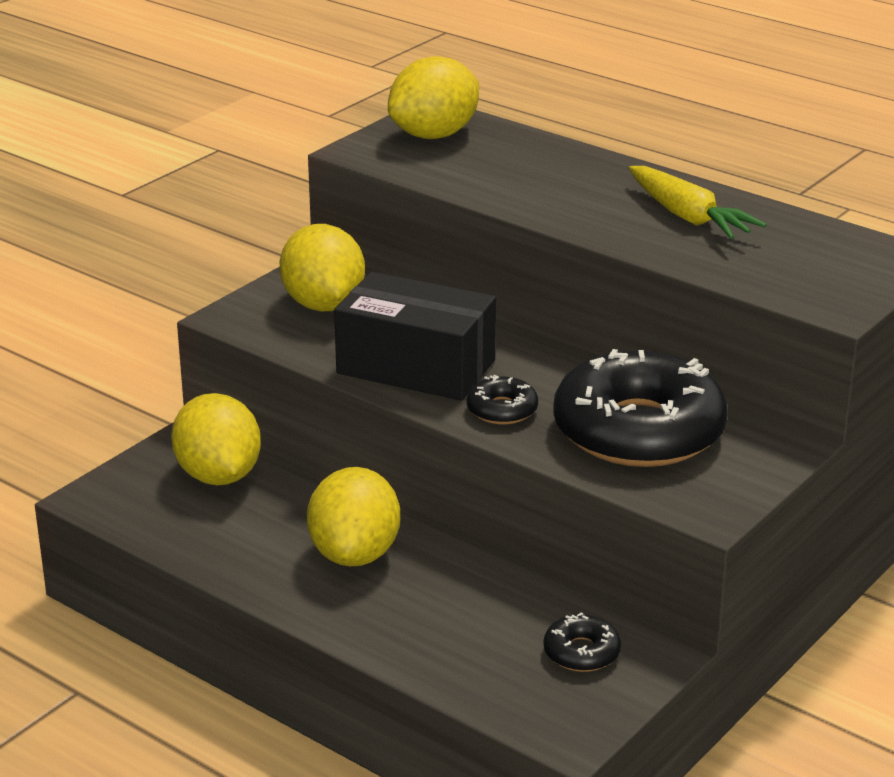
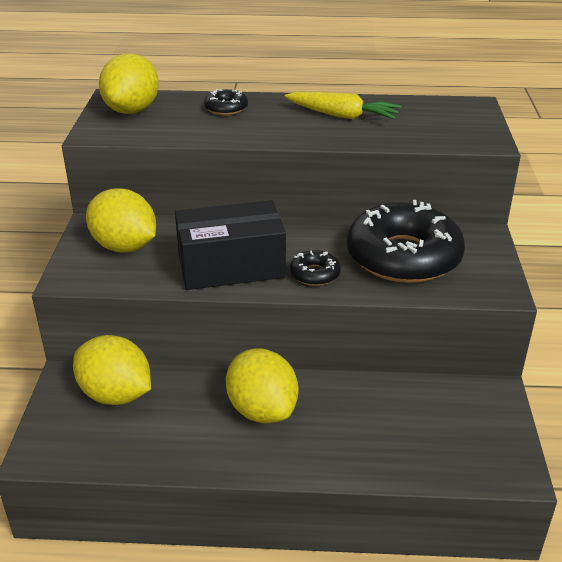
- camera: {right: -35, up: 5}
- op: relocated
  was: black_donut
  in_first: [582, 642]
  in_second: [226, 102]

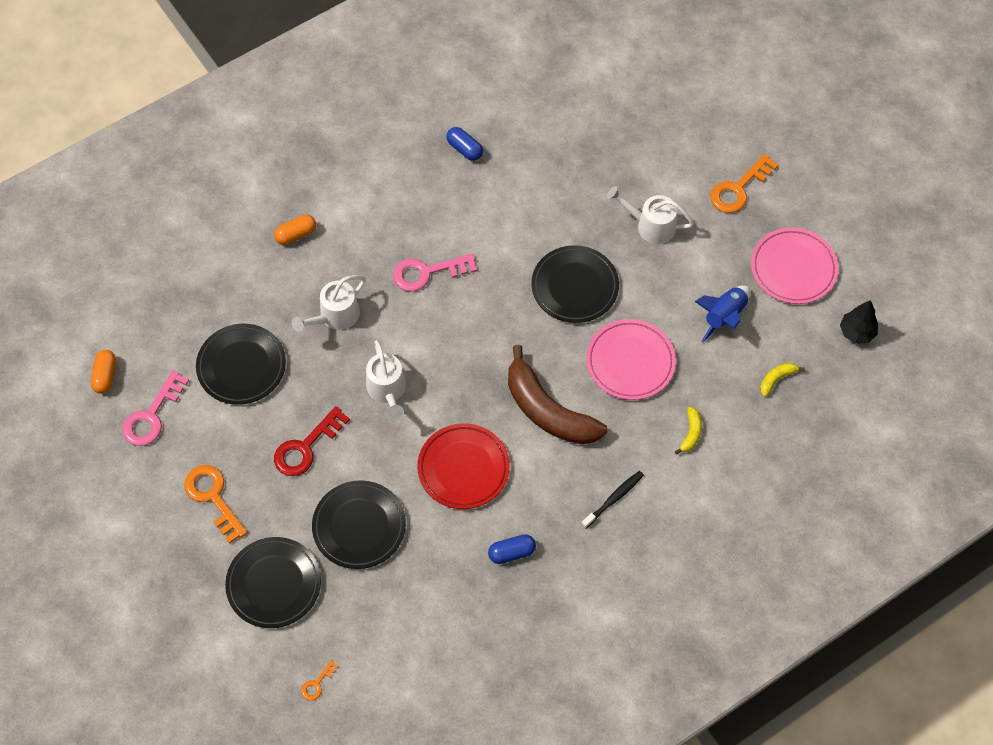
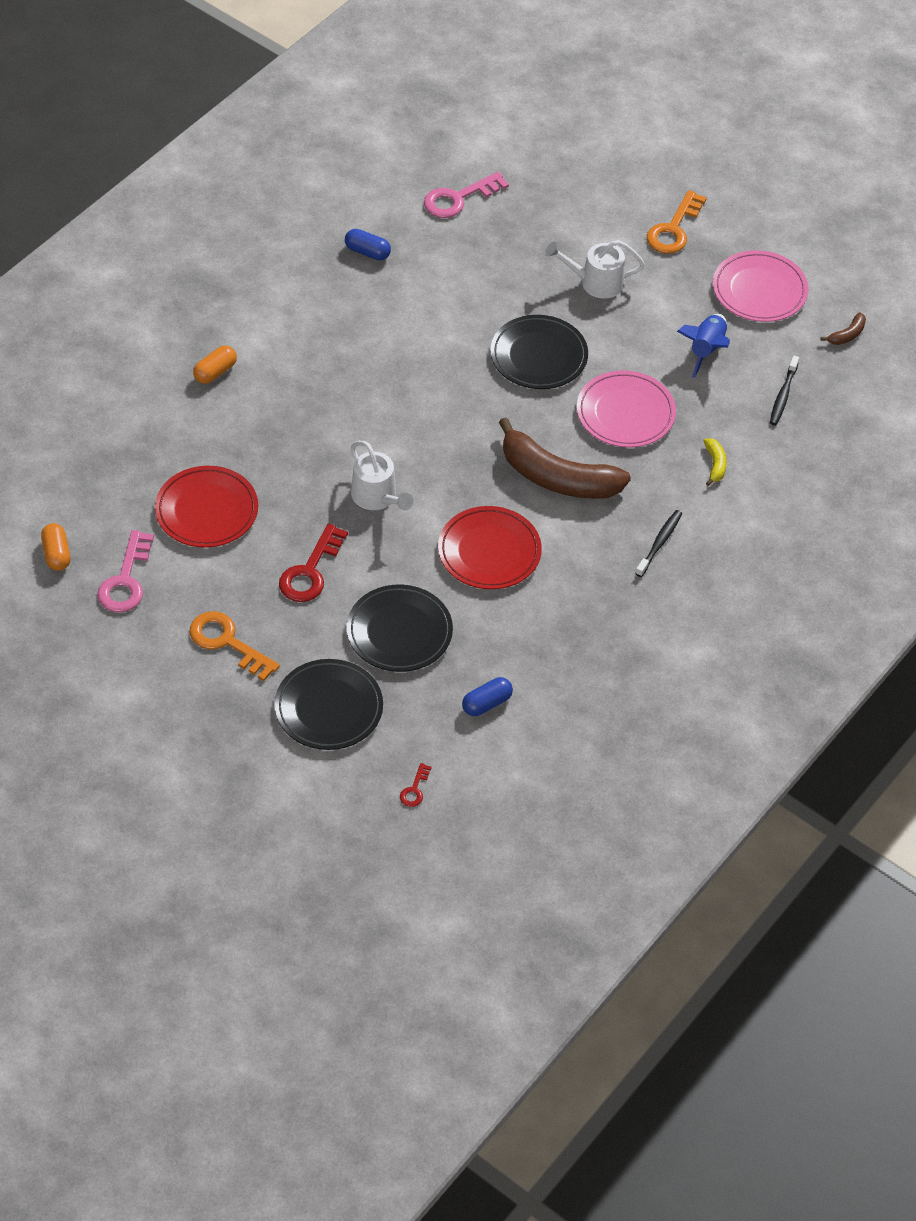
- camera: {right: -20, up: -10}
- op: missing
  was: white_watering_can
  in_first: [329, 303]
- op: relocated
  was: pink_key
  in_first: [435, 272]
  in_second: [466, 195]
- op: relocated
  was: blue_capsule
  in_first: [512, 549]
  in_second: [487, 696]
- op: exchanged
  was: yellow_banana
  now: black_toothbrush
  in_first: [782, 380]
  in_second: [784, 390]
- op: exchanged
  was: black_tree
  now: brown_banana
  in_first: [859, 322]
  in_second: [843, 328]
- op: colour
  was: black_plate
  now: red_plate
  in_first: [241, 364]
  in_second: [206, 507]
- op: colour
  was: orange_key
  now: red_key
  in_first: [320, 680]
  in_second: [416, 785]

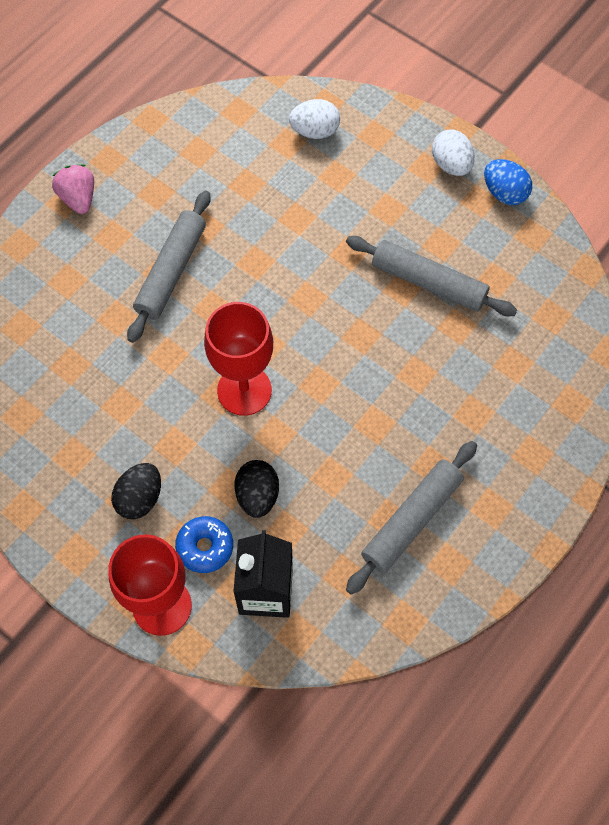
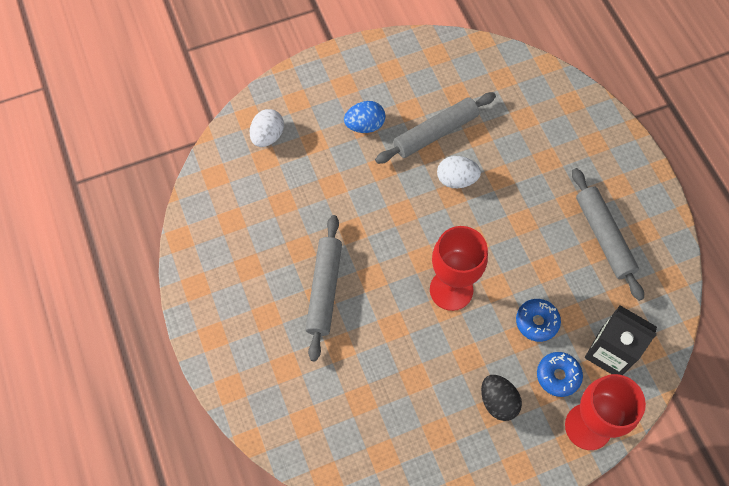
- camera: {right: -60, up: 0}
- op: missing
  was: pink_strawberry
  in_first: [73, 189]
- op: relocated
  was: white_egg
  in_first: [453, 152]
  in_second: [459, 172]
- op: relocated
  was: blue_egg
  in_first: [508, 182]
  in_second: [365, 117]
- op: exchanged
  was: black_egg
  now: blue_donut
  in_first: [257, 489]
  in_second: [538, 320]
- op: spun
  was: grey_rolling_pin
  in_first: [169, 267]
  in_second: [324, 288]
  clockwise: 45

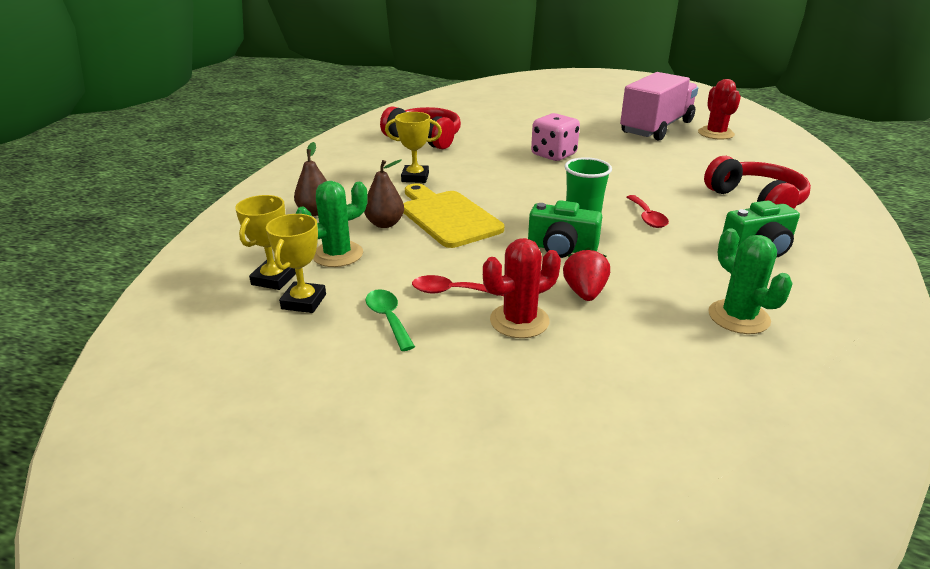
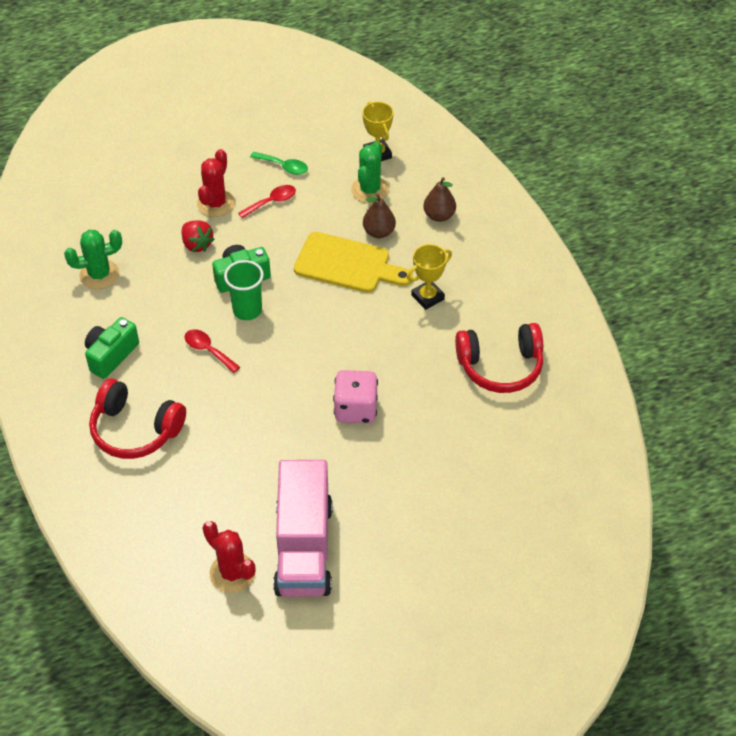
- camera: {right: 140, up: 20}
- op: missing
  was: yellow_trophy
  in_first: [296, 263]
- op: spun
  was: green_cactus
  in_first: [750, 281]
  in_second: [93, 259]
  clockwise: -45

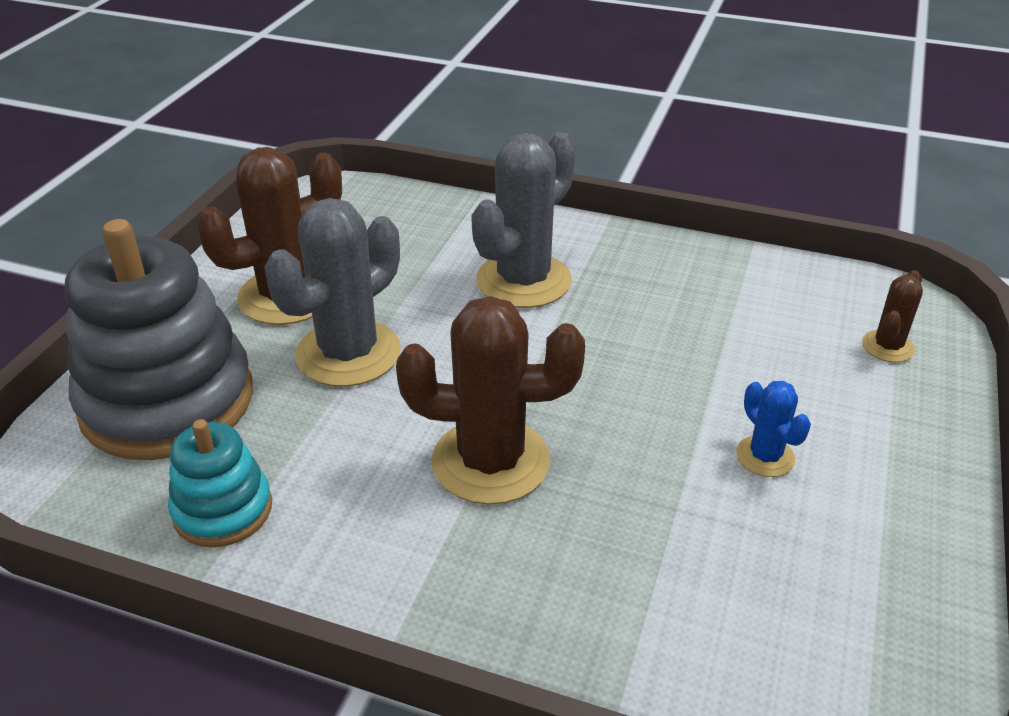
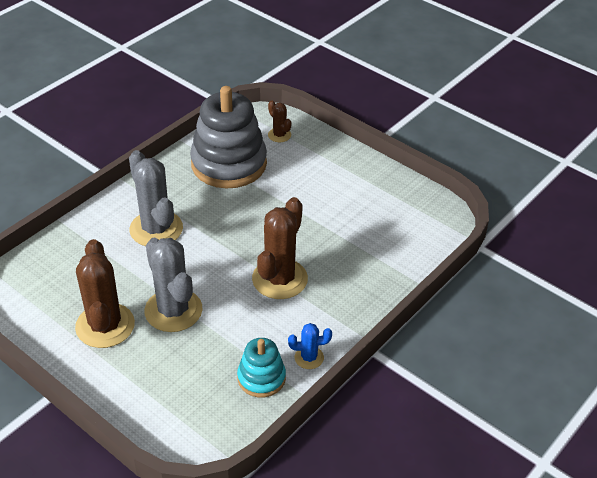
- camera: {right: -70, up: 5}
- op: relocated
  was: grey_stacking_toy
  in_first: [159, 339]
  in_second: [228, 137]
- op: relocated
  was: blue_cactus
  in_first: [773, 429]
  in_second: [310, 346]

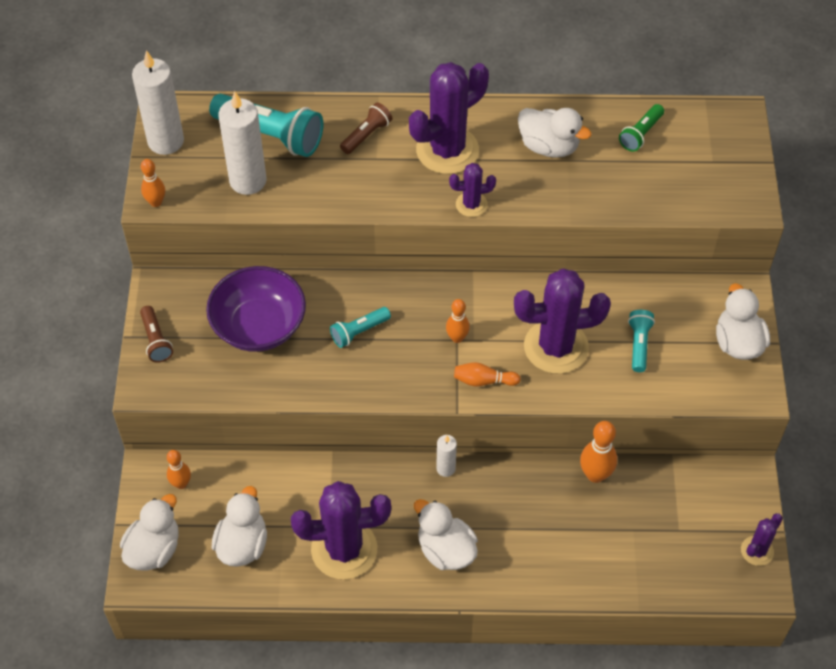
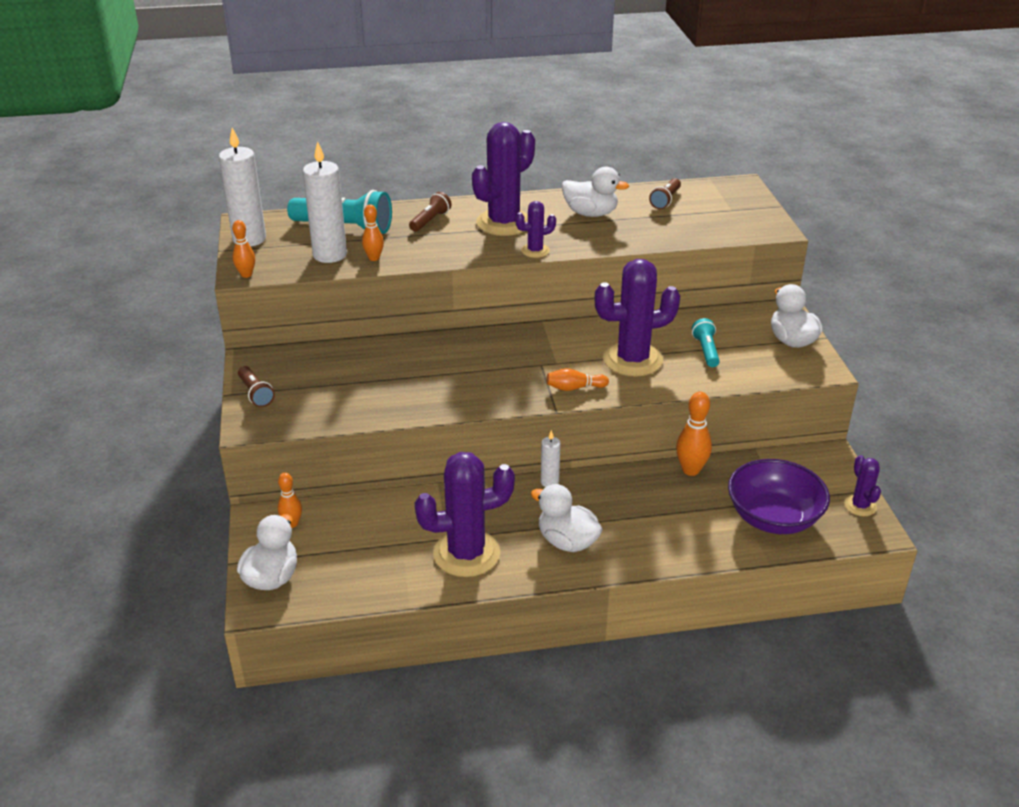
- camera: {right: -10, up: -20}
- op: missing
  was: white_duck
  in_first: [239, 526]
- op: missing
  was: turquoise_flashlight
  in_first: [360, 327]
- op: relocated
  was: purple_bowl
  in_first: [256, 309]
  in_second: [779, 496]
- op: relocated
  was: orange_bowling_pin
  in_first: [458, 321]
  in_second: [373, 232]
- op: colour
  was: green_flashlight
  now: brown_flashlight
  in_first: [641, 128]
  in_second: [665, 193]
- op: spun
  was: purple_cactus
  in_first: [762, 539]
  in_second: [862, 485]
  clockwise: -45

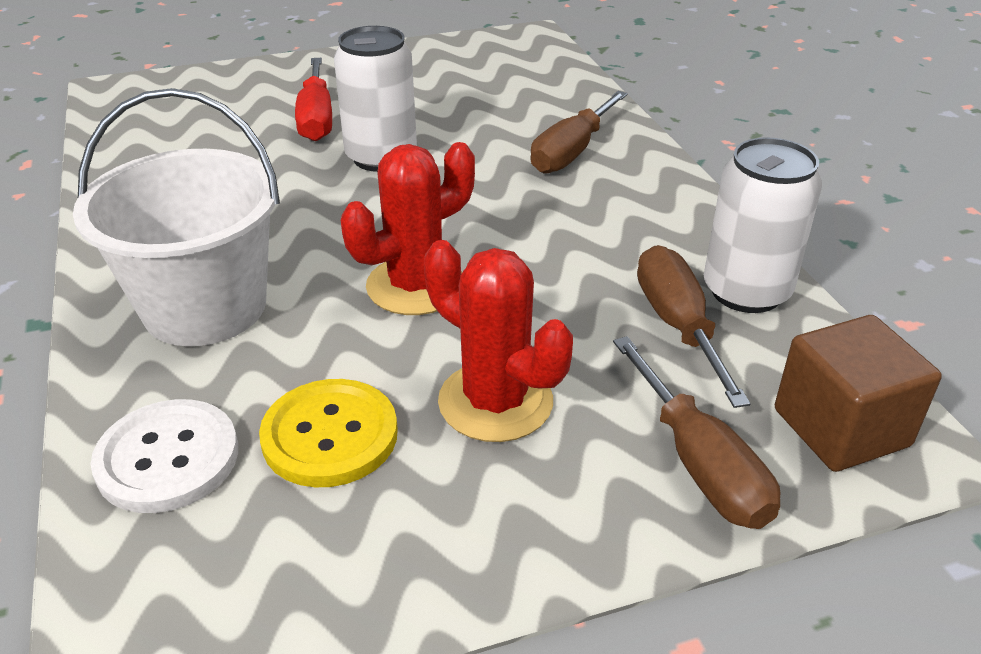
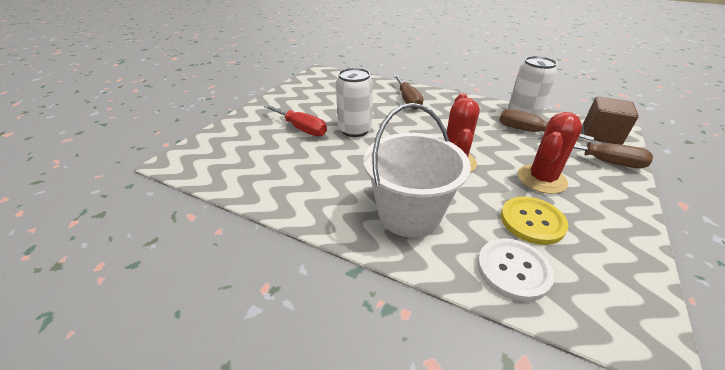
- camera: {right: -45, up: 0}
- op: spun
  was: red_cactus
  in_first: [498, 341]
  in_second: [550, 153]
  clockwise: -45

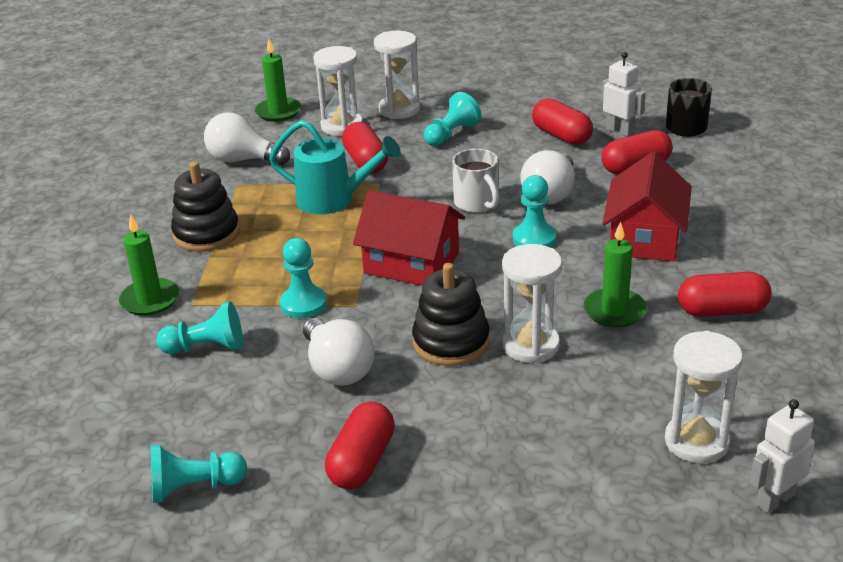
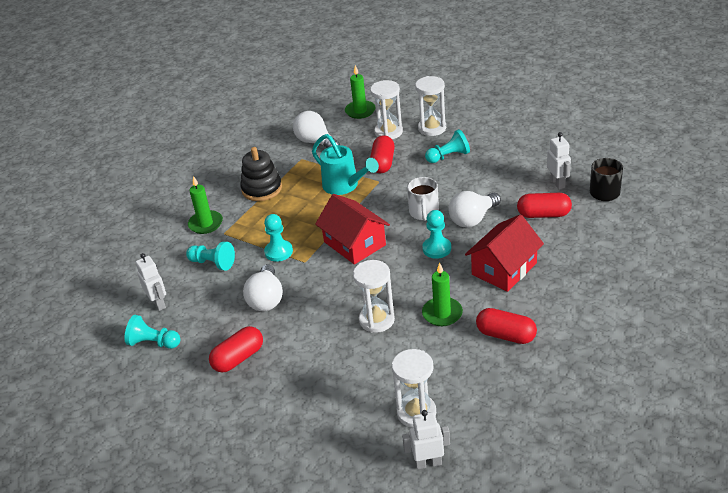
- camera: {right: 30, up: 5}
- op: missing
  was: black_stacking_toy
  in_first: [451, 314]
- op: missing
  was: red_capsule
  in_first: [562, 121]
- op: appeared
  now: white_robot
  in_second: [150, 282]

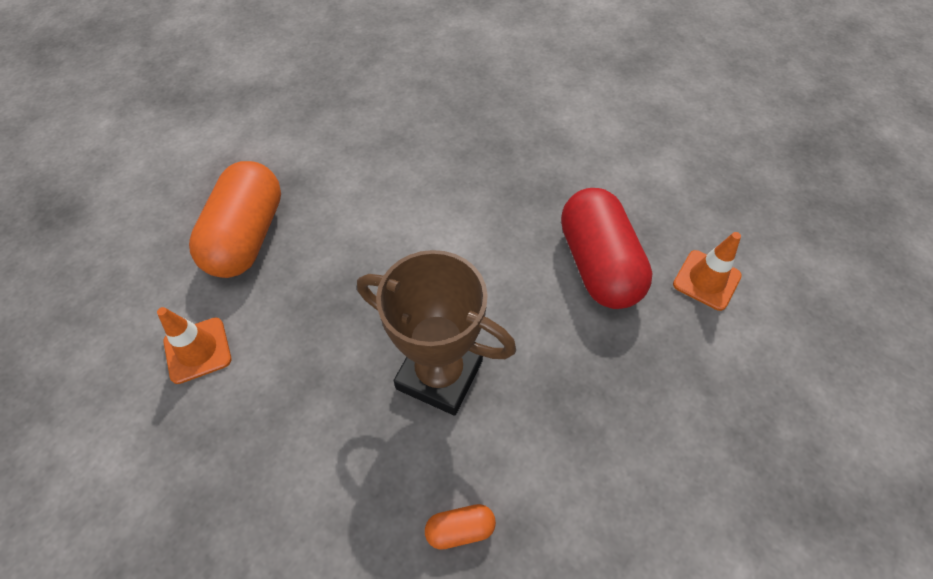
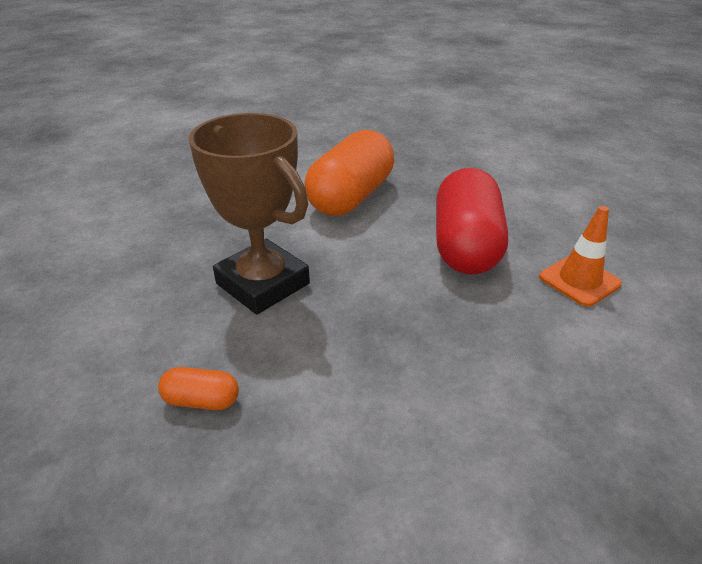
- camera: {right: 20, up: -20}
- op: missing
  was: orange_traffic_cone
  in_first: [194, 345]
- op: relocated
  was: orange_capsule
  in_first: [235, 219]
  in_second: [349, 173]

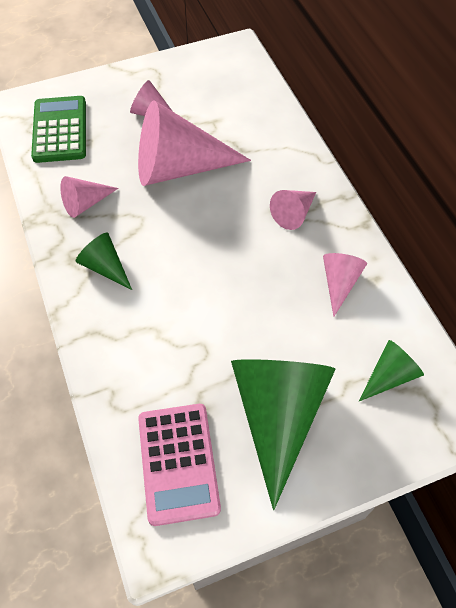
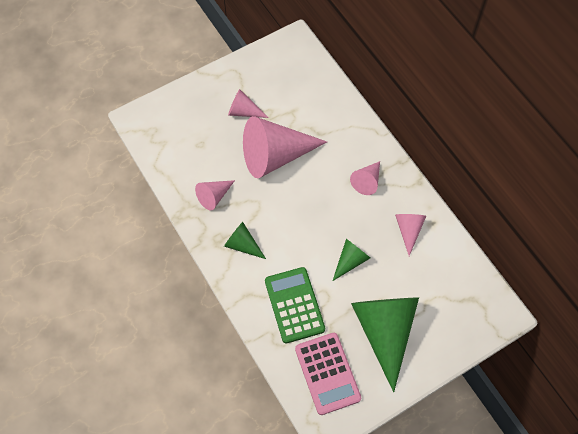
- camera: {right: -10, up: 5}
- op: relocated
  was: green_calculator
  in_first: [58, 129]
  in_second: [295, 305]
- op: relocated
  was: green_cone
  in_first: [391, 370]
  in_second: [351, 260]

